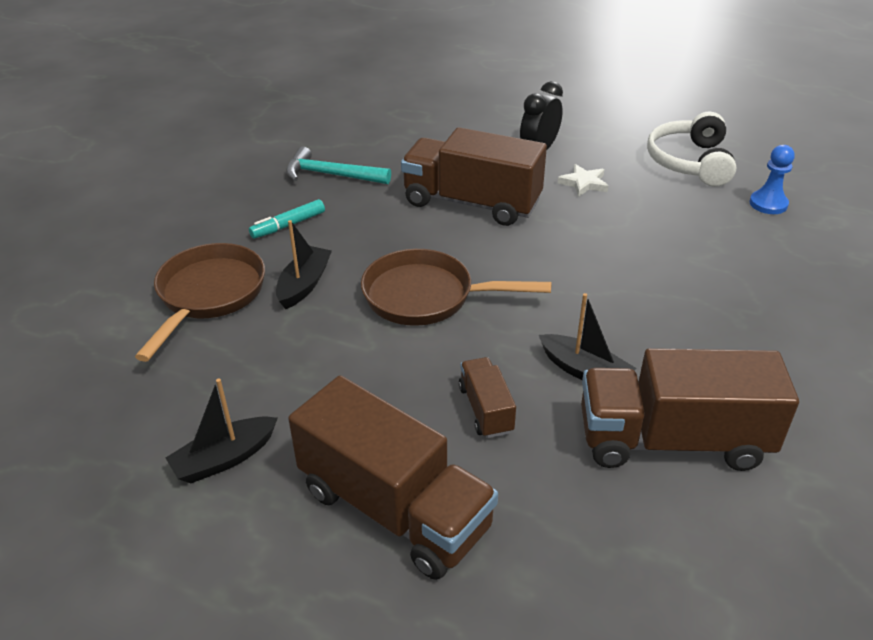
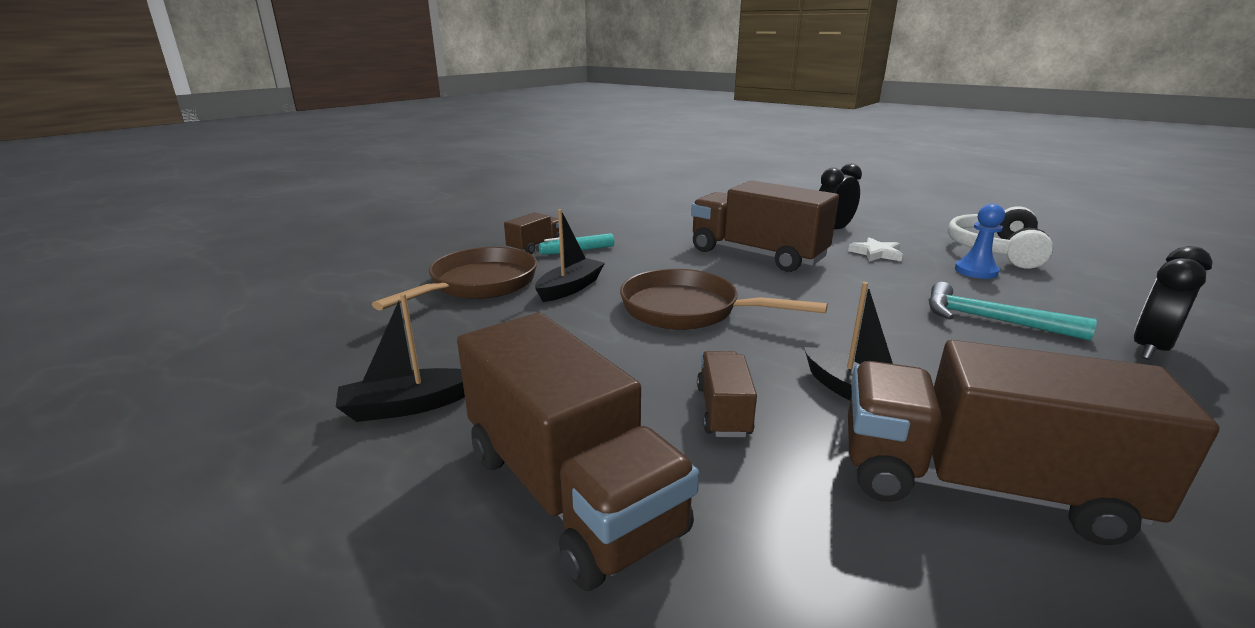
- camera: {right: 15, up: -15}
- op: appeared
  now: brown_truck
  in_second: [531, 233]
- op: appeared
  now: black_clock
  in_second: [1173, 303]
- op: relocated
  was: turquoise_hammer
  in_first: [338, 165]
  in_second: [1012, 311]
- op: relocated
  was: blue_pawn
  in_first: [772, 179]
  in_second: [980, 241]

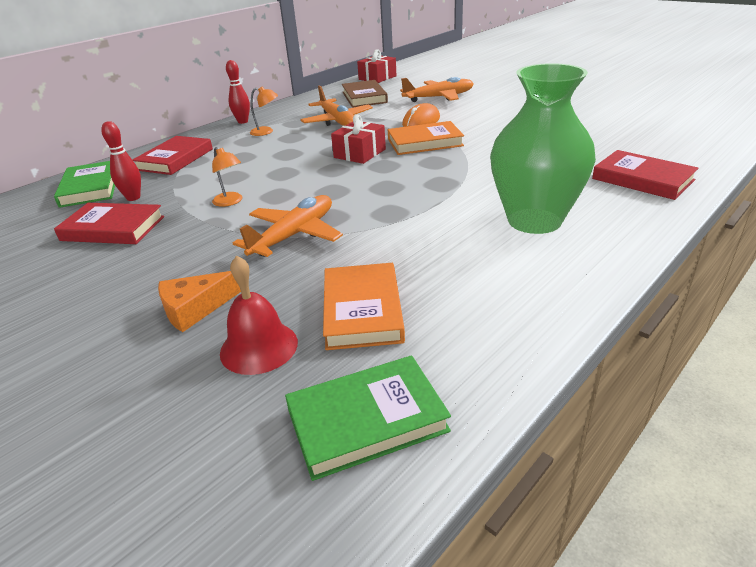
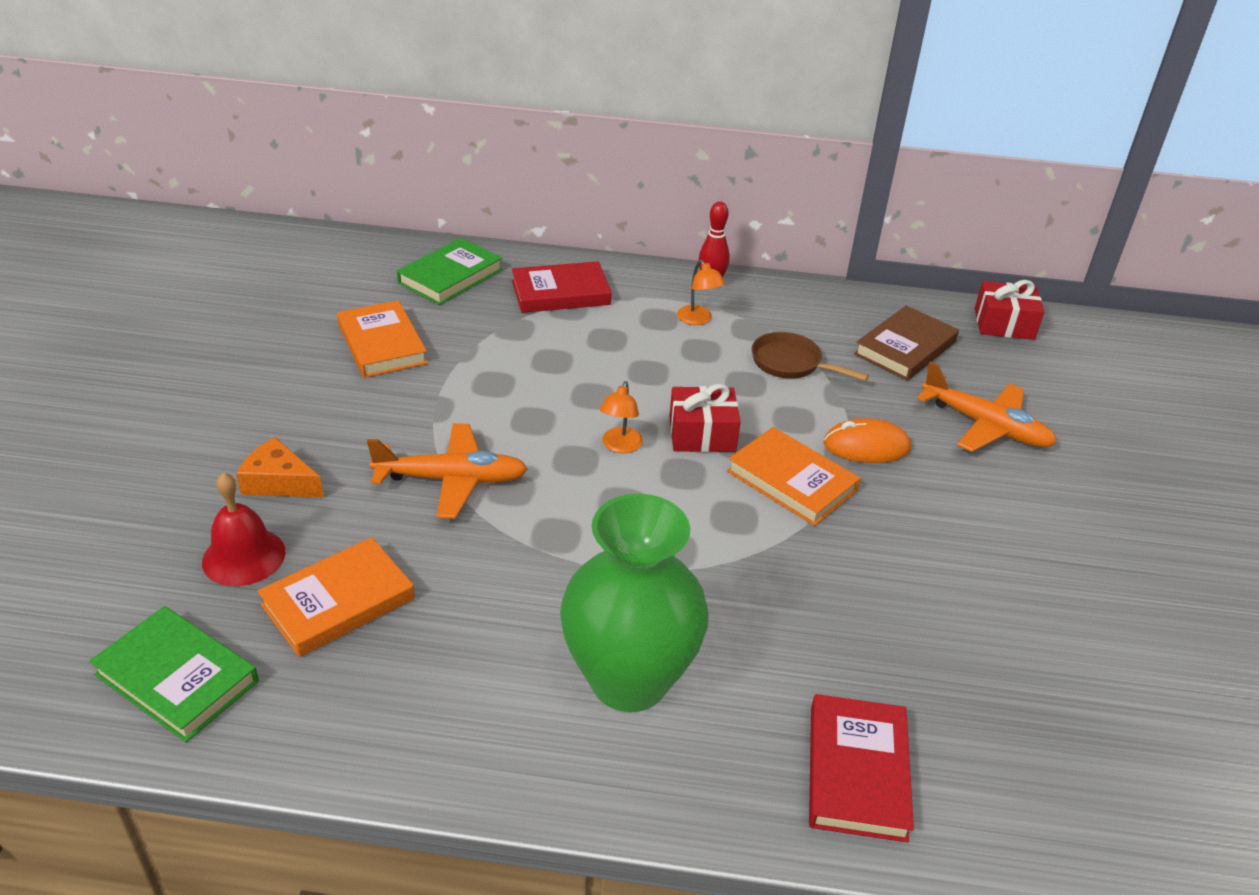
- camera: {right: 50, up: 5}
- op: missing
  was: red_bowling_pin
  in_first: [121, 161]
- op: relocated
  was: orange_lamp
  in_first: [227, 177]
  in_second: [621, 417]
- op: exchanged
  was: orange_plane
  now: brown_pan
  in_first: [337, 105]
  in_second: [810, 356]
- op: colour
  was: red_book
  now: orange_book
  in_first: [109, 223]
  in_second: [382, 339]

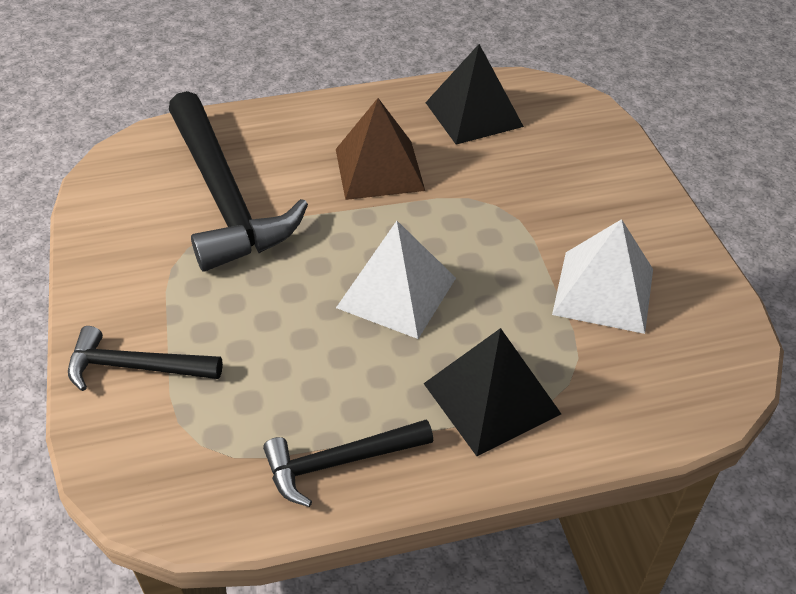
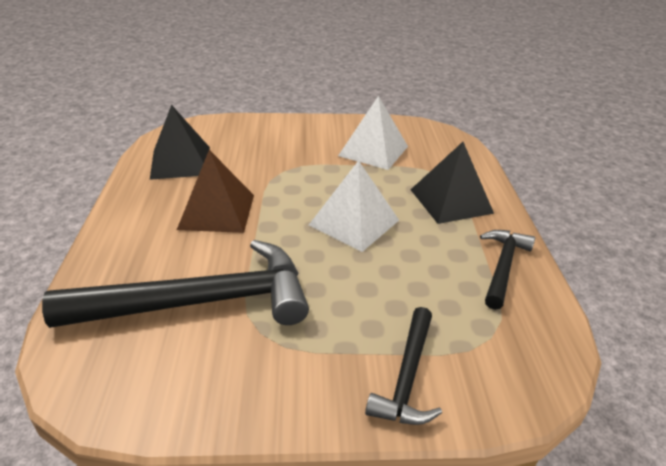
- camera: {right: -80, up: -10}
- op: spun
  was: black_hammer
  in_first: [348, 463]
  in_second: [507, 270]
  clockwise: -150

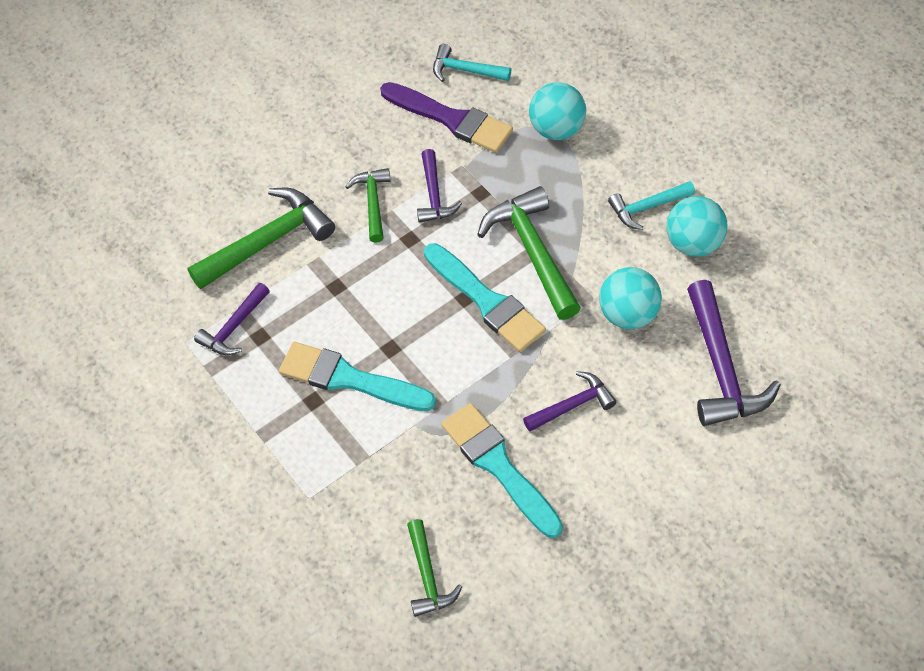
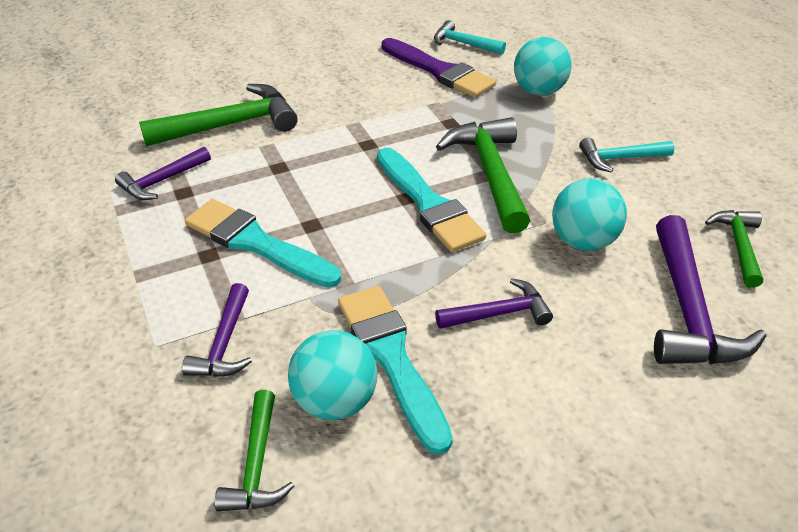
- camera: {right: 10, up: -15}
- op: relocated
  was: green_hammer
  in_first: [367, 205]
  in_second: [734, 249]
- op: relocated
  was: purple_hammer
  in_first: [439, 186]
  in_second: [217, 330]
- op: relocated
  was: turquoise_ball
  in_first: [697, 226]
  in_second: [332, 375]

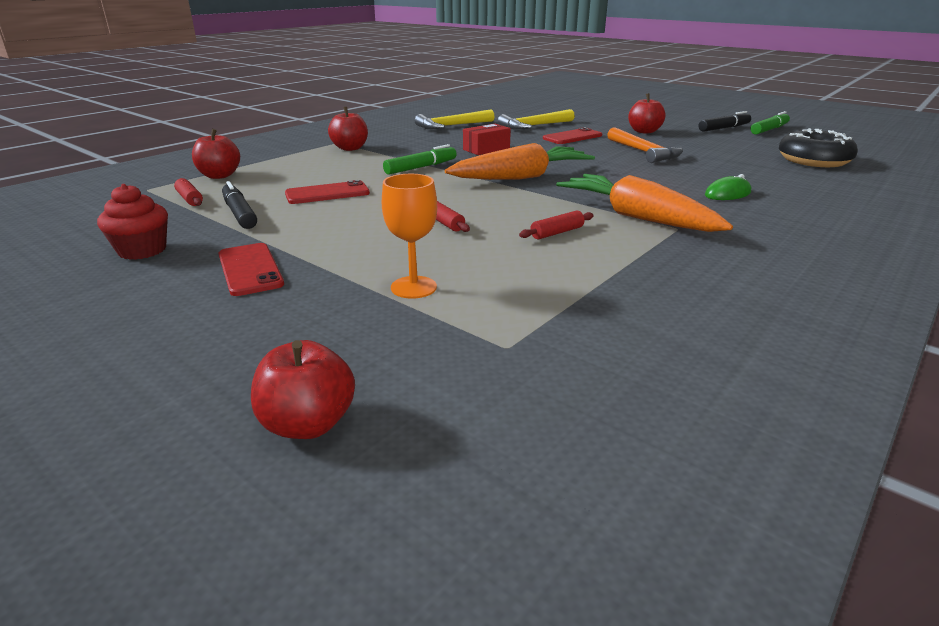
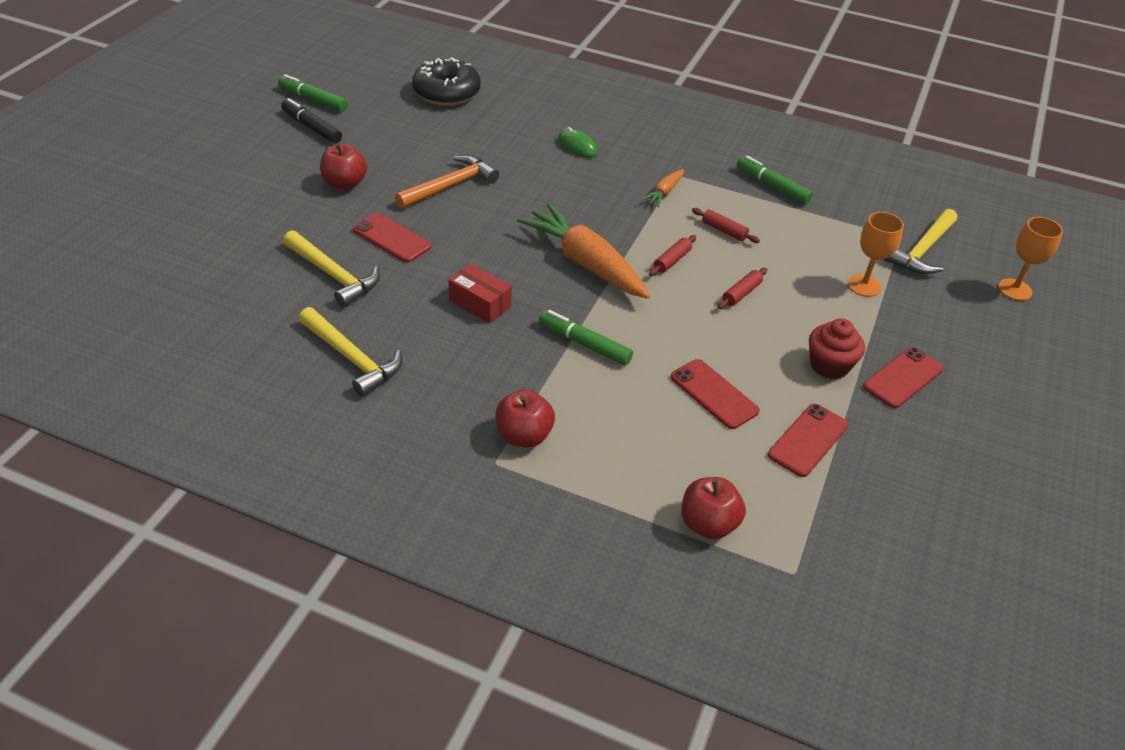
- camera: {right: -110, up: 15}
- op: appeared
  now: green_marker
  in_second: [775, 180]
- op: appeared
  now: yellow_hammer
  in_second: [920, 241]
- op: relocated
  was: red_cupcake
  in_first: [132, 222]
  in_second: [837, 348]
- op: relocated
  was: red_rolling_pin
  in_first: [188, 192]
  in_second: [672, 255]
- op: exchanged
  was: black_marker
  now: red_phone
  in_first: [239, 205]
  in_second: [808, 440]
- op: exchanged
  was: red_apple
  now: orange_goblet
  in_first: [303, 389]
  in_second: [1030, 259]
- op: size
  was: orange_carrot
  in_first: [644, 203]
  in_second: [662, 188]
  ratio: 0.47

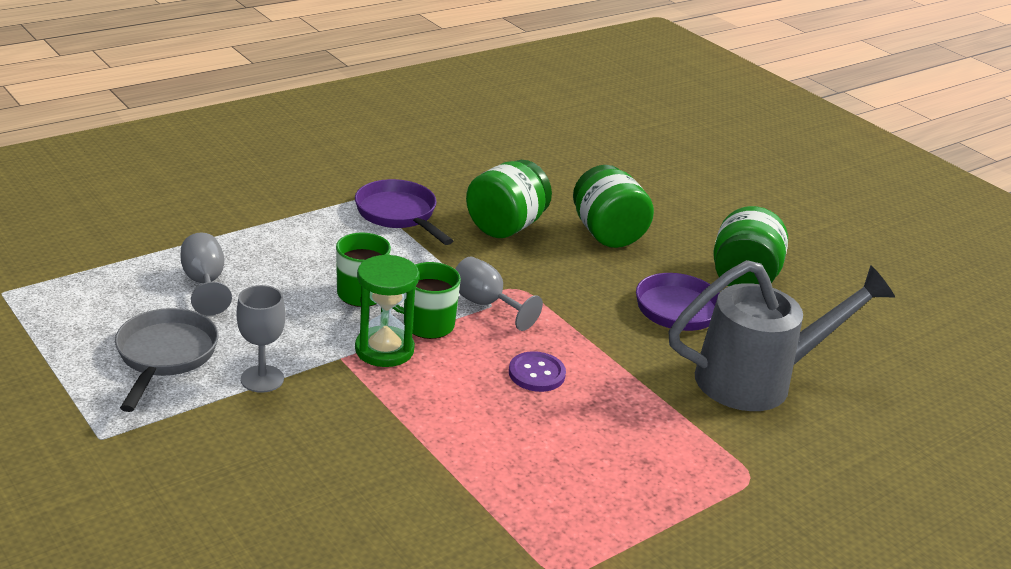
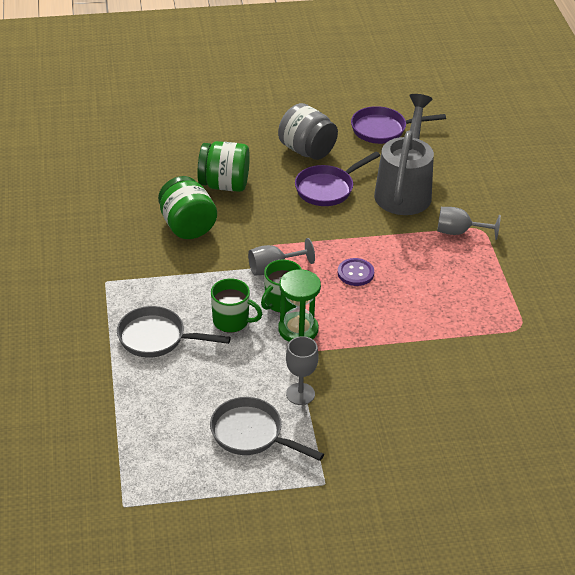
- camera: {right: -60, up: 10}
- op: appeared
  now: grey_pan
  in_second: [174, 332]
- op: relocated
  was: grey_goblet
  in_first: [206, 273]
  in_second: [469, 223]
- op: relocated
  was: purple_pan
  in_first: [404, 212]
  in_second: [398, 125]
- op: colour
  was: green_jar
  now: grey_jar
  in_first: [750, 246]
  in_second: [308, 131]

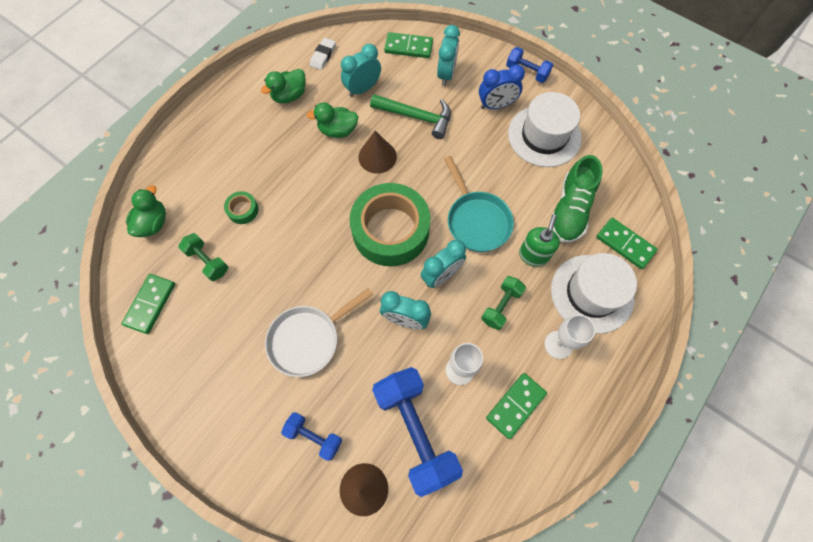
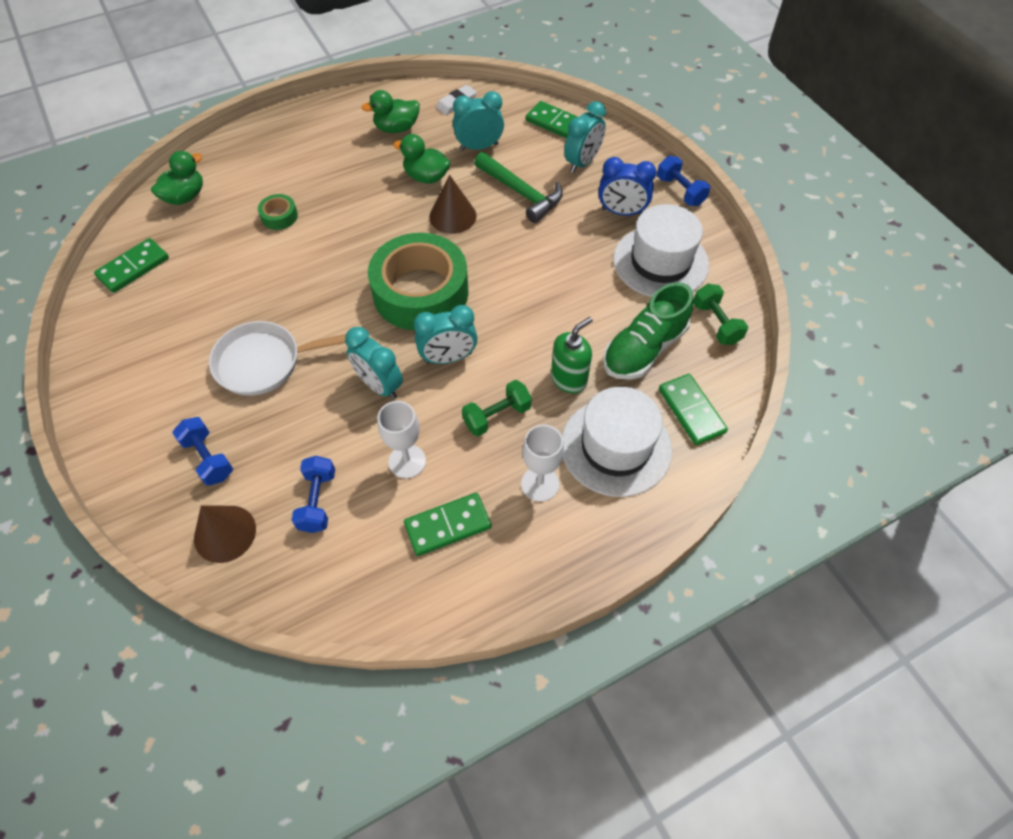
- camera: {right: 25, up: -10}
- op: missing
  was: turquoise_pan
  in_first: [479, 204]
- op: relocated
  was: green_dumbbell
  in_first: [203, 257]
  in_second: [721, 314]
- op: size
  was: blue_dumbbell
  in_first: [417, 432]
  in_second: [313, 494]
  ratio: 0.51

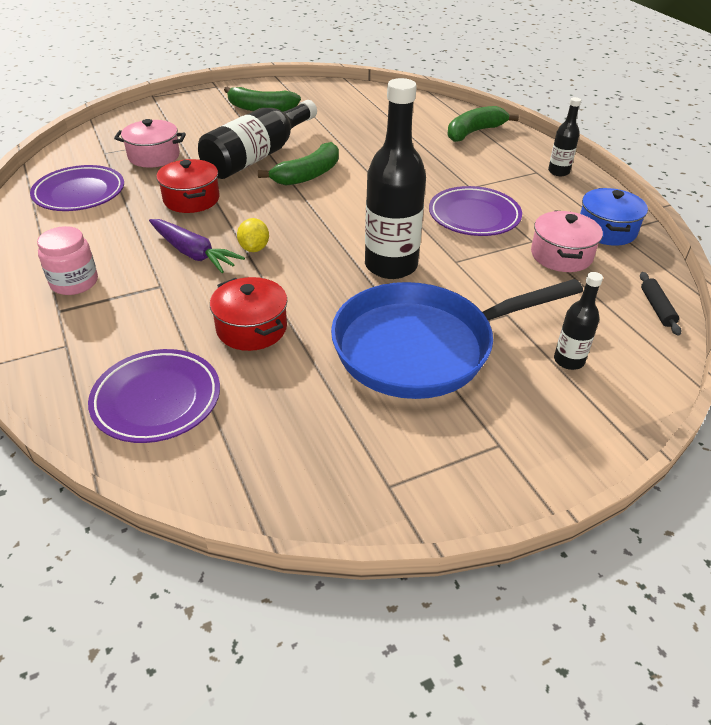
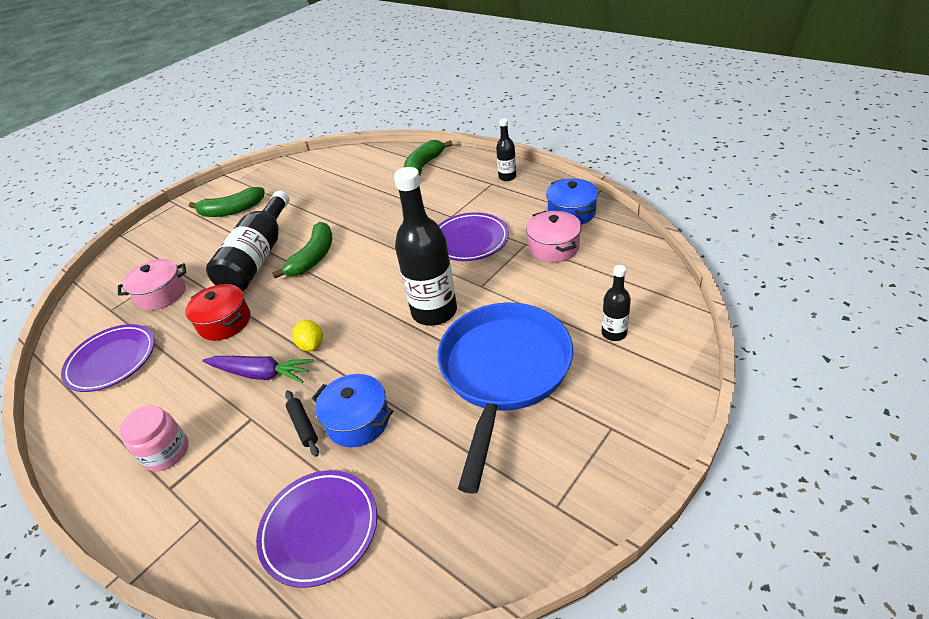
- camera: {right: -20, up: 0}
- op: relocated
  was: black_rolling_pin
  in_first: [661, 304]
  in_second: [302, 423]
- op: colour
  was: red_pot
  now: blue_pot
  in_first: [249, 314]
  in_second: [352, 410]
- op: spun
  was: blue_pan
  in_first: [457, 339]
  in_second: [505, 398]
  clockwise: 150

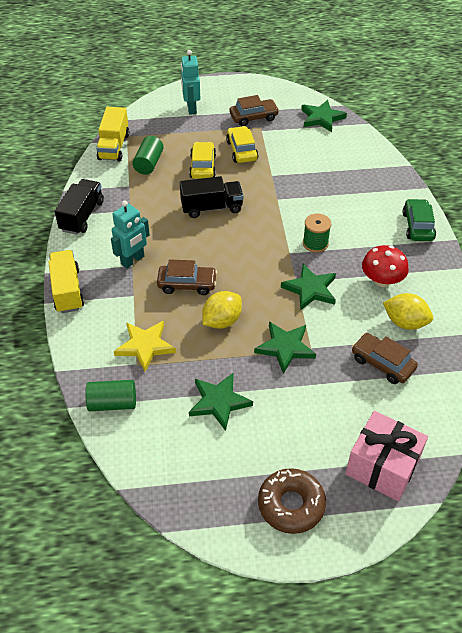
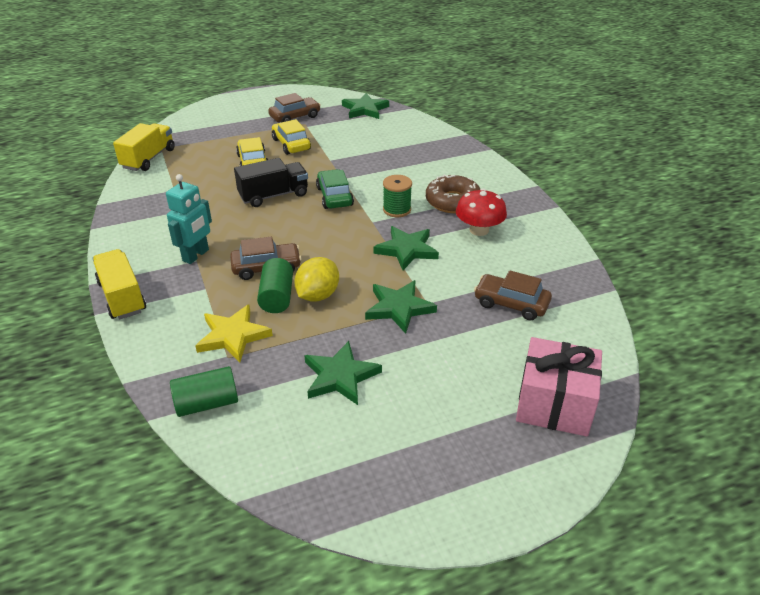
- camera: {right: -15, up: -10}
- op: missing
  was: black_truck
  in_first: [79, 207]
- op: missing
  was: turquoise_robot
  in_first: [190, 82]
- op: missing
  was: yellow_lemon
  in_first: [408, 311]
- op: relocated
  was: green_cylinder
  in_first: [148, 155]
  in_second: [275, 285]
- op: relocated
  was: brown_donut
  in_first: [292, 501]
  in_second: [453, 194]
- op: relocated
  was: green_car
  in_first: [419, 220]
  in_second: [335, 189]
- op: spun
  was: yellow_truck
  in_first: [112, 134]
  in_second: [144, 147]
  clockwise: -150

